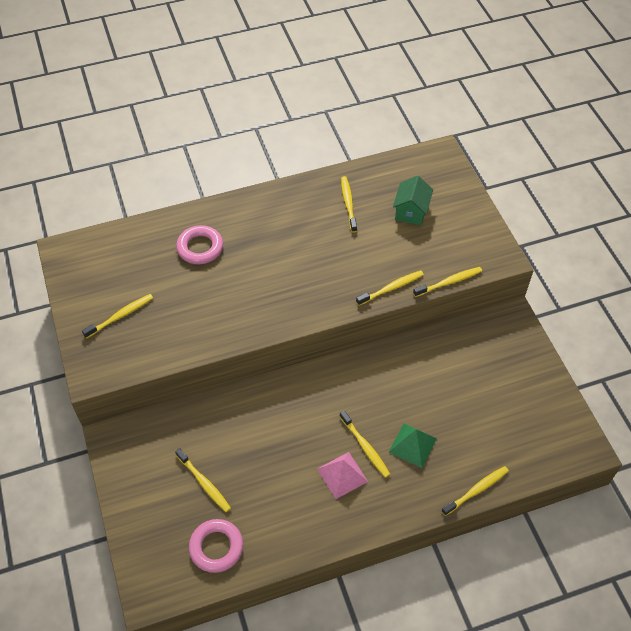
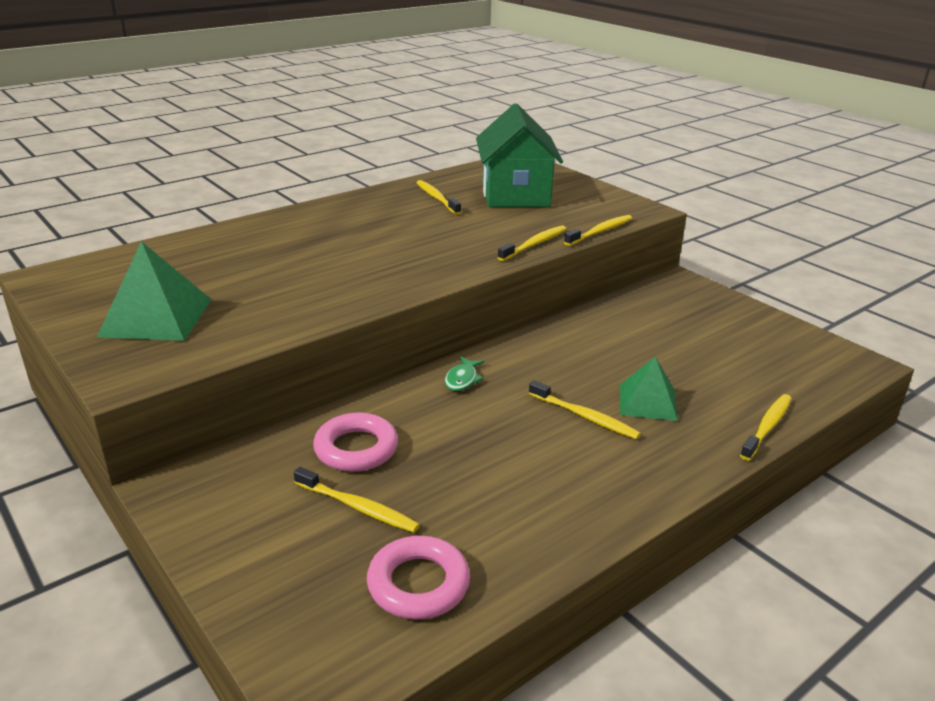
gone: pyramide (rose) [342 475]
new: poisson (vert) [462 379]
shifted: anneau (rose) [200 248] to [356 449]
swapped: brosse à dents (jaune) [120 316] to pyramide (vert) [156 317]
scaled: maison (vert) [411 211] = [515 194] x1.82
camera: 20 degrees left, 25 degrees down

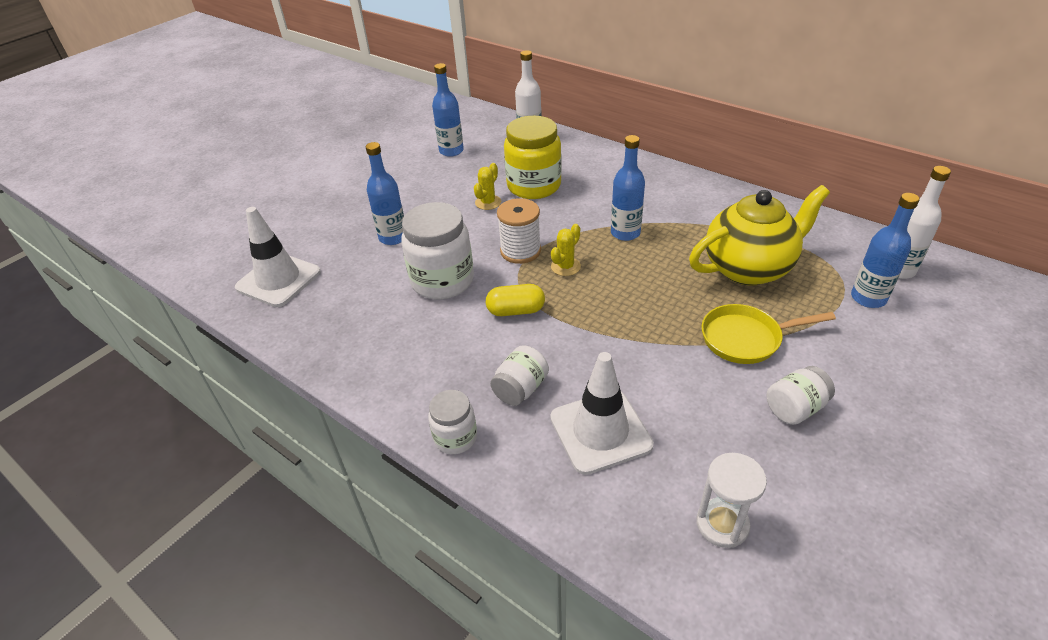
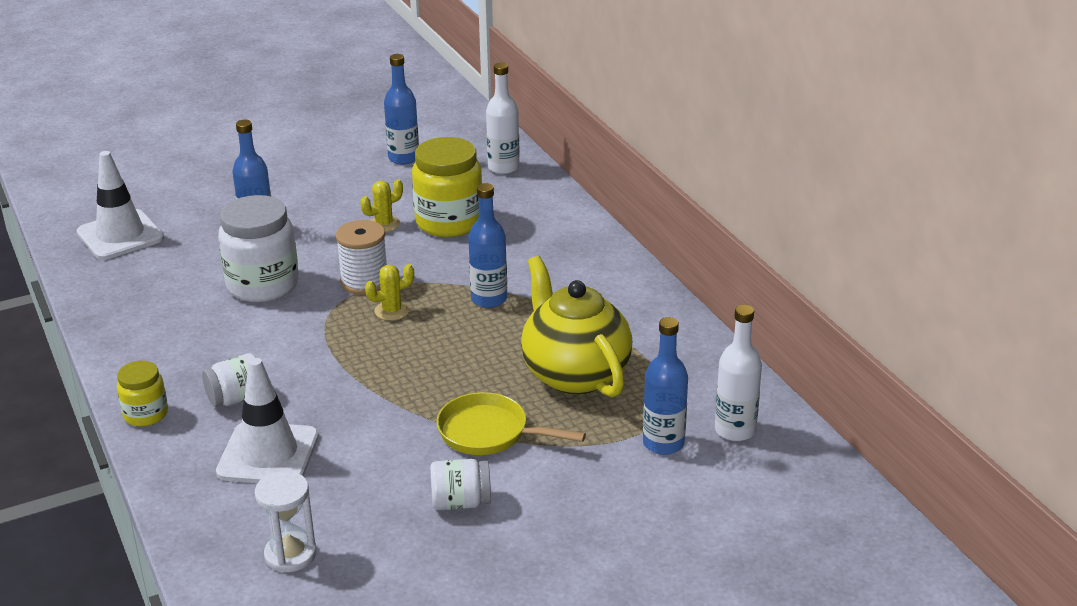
gone: gélule (jaune) [516 311]
repainted: bocal (blanc) [455 438] to bocal (jaune) [146 414]
rotated: théière (jaune) [749 268] = [574 374] 120 degrees counterclockwise
camera: 25 degrees right, 10 degrees down

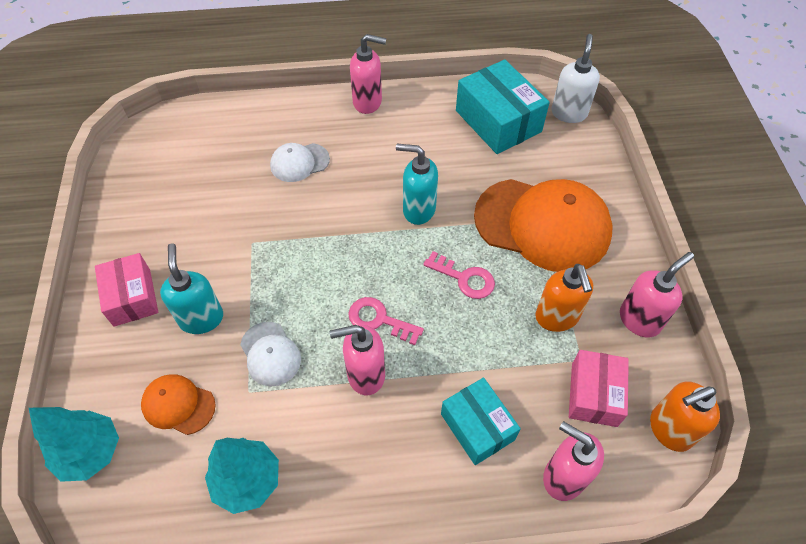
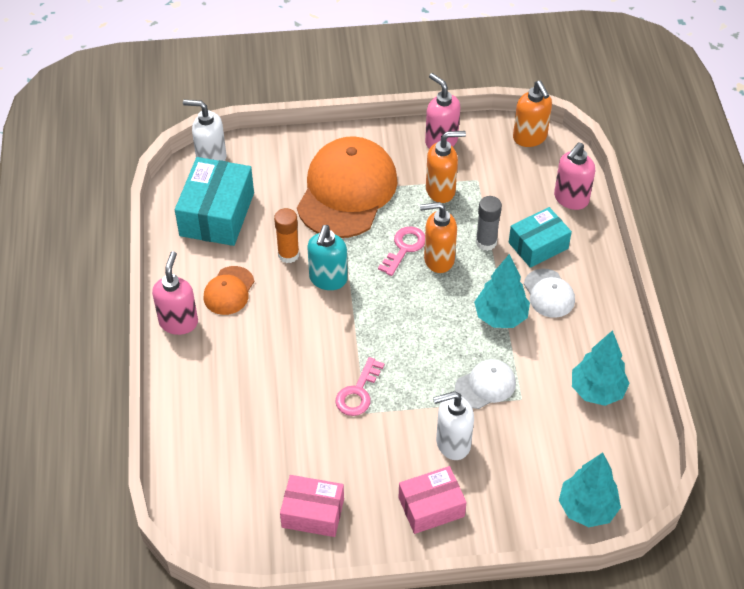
new: bâton de colle (orange) [288 254]; distributeur de savon (orange) [438 259]; bâton de colle (gris) [486 242]
shifted: casquette (orange) [178 405] to [229 291]; boîte (rose) [594 394] to [313 513]; clé (rose) [379 320] to [358 392]; casquette (blanc) [299 162] to [549 293]
swapped: distributeur de savon (rose) [365 375] to arbre (turquoise) [500 317]
repainted: distributeur de savon (turquoise) [201 318] to distributeur de savon (blanc) [452 443]
rotated: boîte (turquoise) [498 121] = [217 214] 45 degrees counterclockwise
camera: 90 degrees left, 5 degrees down

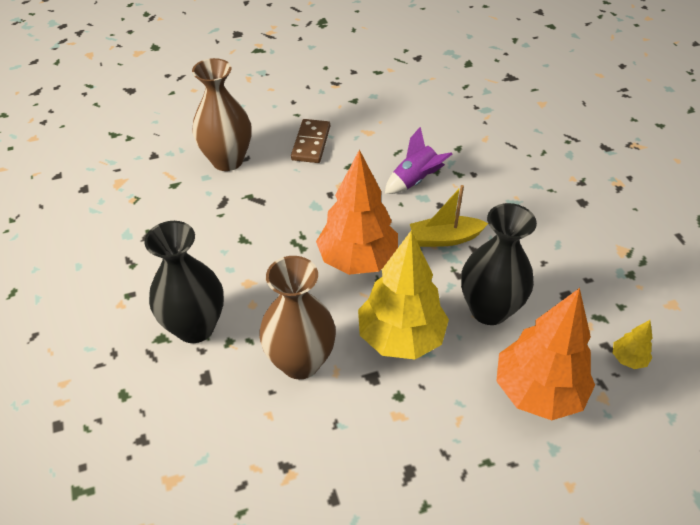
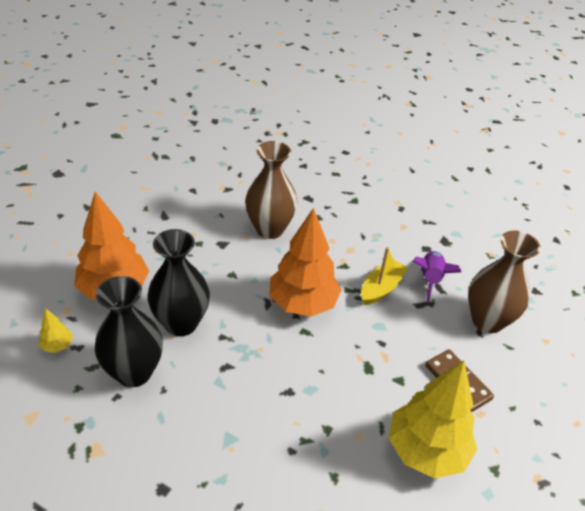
shifted: vase (noir) [195 327] to [134 372]; bateau (jaune) [445 238] to [381 288]; arbre (jaune) [401 338] to [426 450]; fusée (violet) [415 181] to [430 280]
camera: 135 degrees right, 5 degrees down

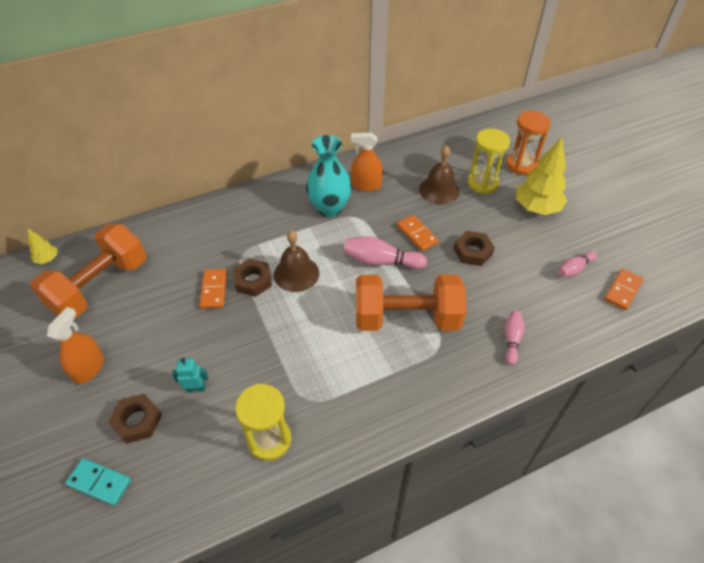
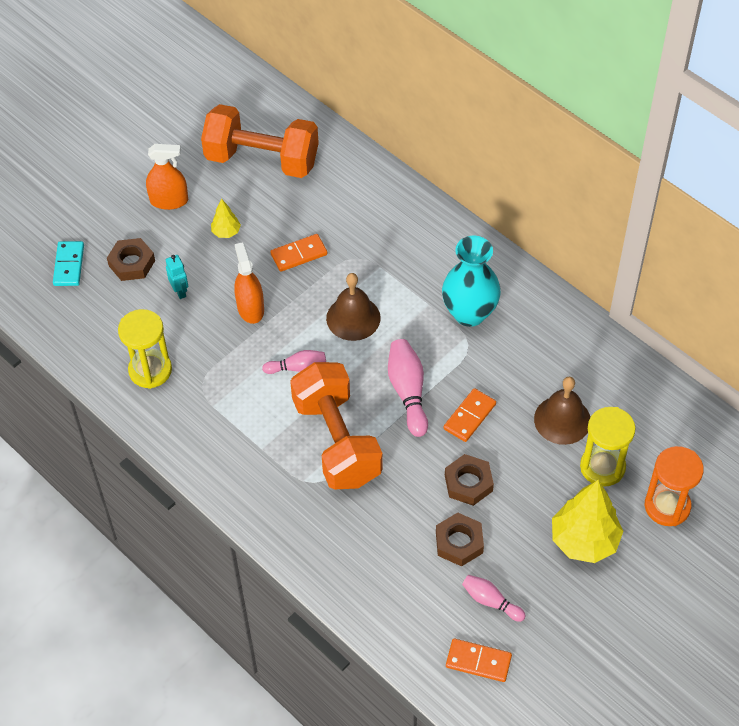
shifted: arbre (jaune) [47 259] to [226 232]; vaporisateur (orange) [366 185] to [250 308]; quille (rose) [511 340] to [297 367]; écrou (marron) [253 281] to [459 542]
camera: 70 degrees right, 5 degrees up

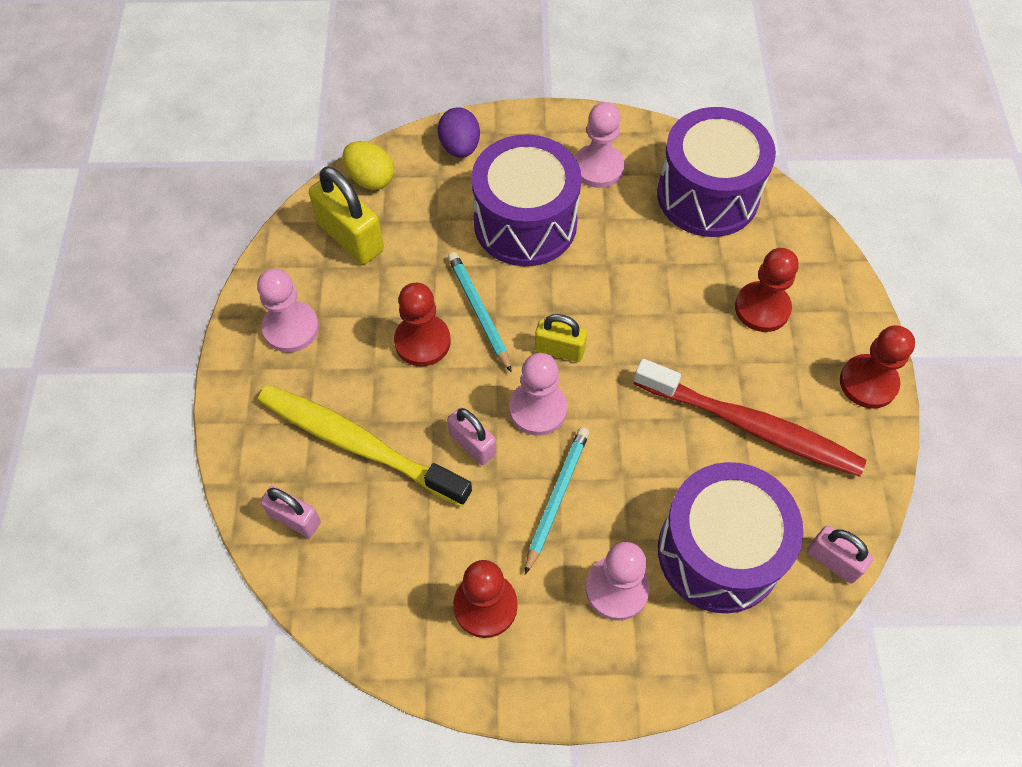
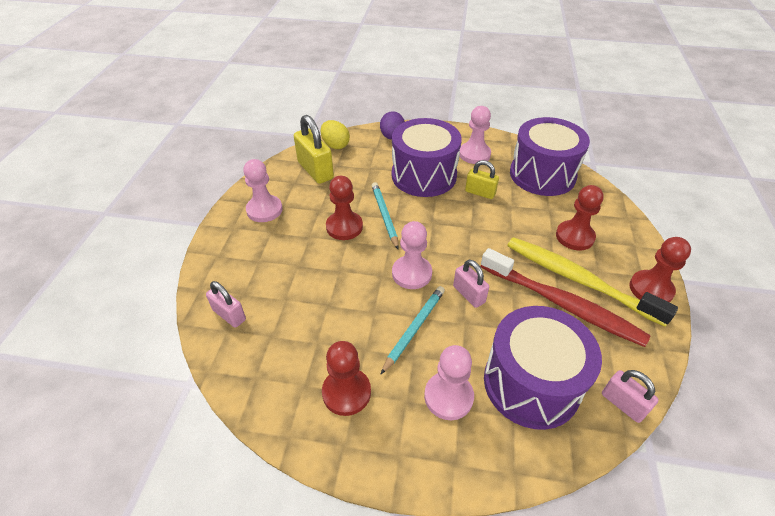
shifted: cadenas (rose) [472 444] to [469 294]; cadenas (jaune) [559 350] to [480 193]; brosse à dents (jaune) [358 444] to [578 280]
camera: 10 degrees right, 15 degrees down

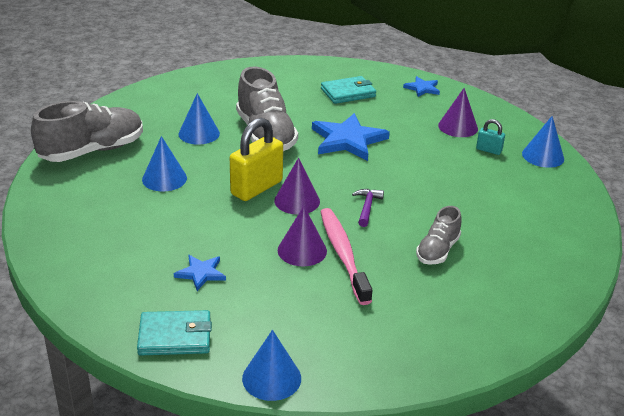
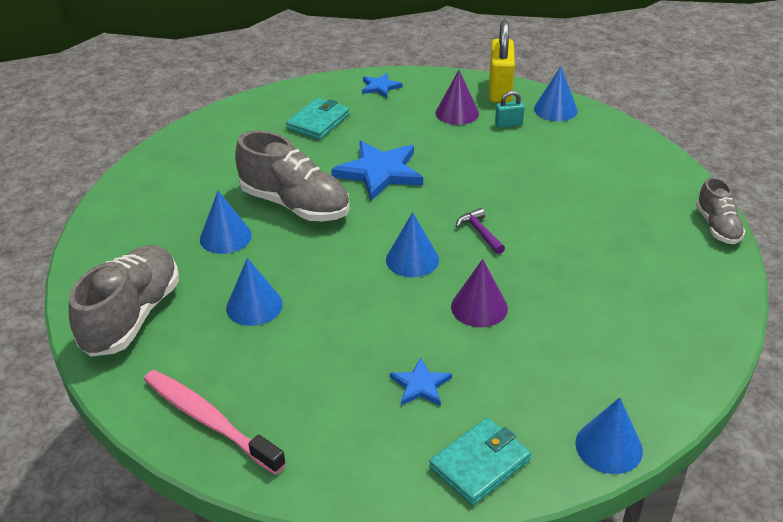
shifted: brosse à dents (rose) [343 254] to [209 421]; cadenas (jaune) [256 188] to [500 90]; chaussure (gris) [437 250] to [717 227]
repainted: cône (violet) [297 201] to cône (bleu) [412 259]
camera: 35 degrees left, 5 degrees up

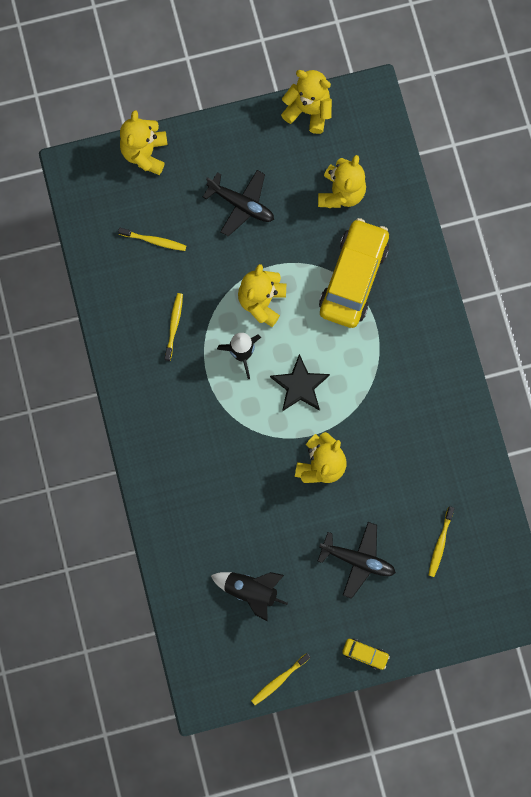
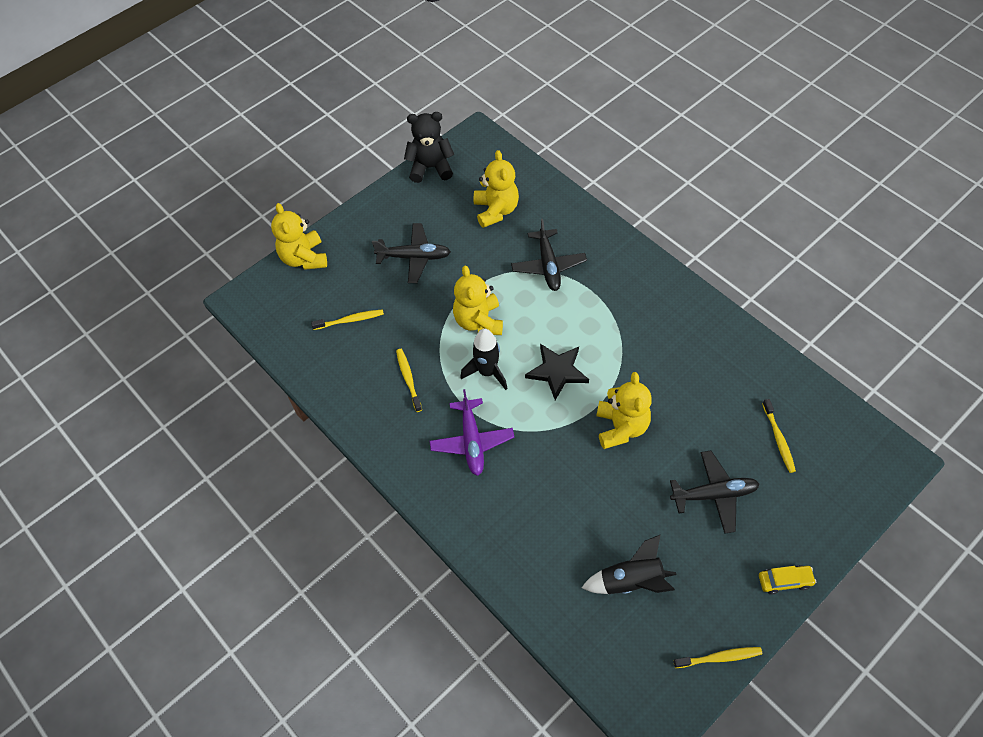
new: avion (violet) [472 441]
swapped: voiture (jaune) [353 278] to avion (noir) [548 266]
repainted: ours en peluche (jaune) [308 111] to ours en peluche (noir) [430 167]
rotated: brosse à dents (jaune) [279 680] = [719 657] 120 degrees counterclockwise
camera: 25 degrees left, 20 degrees down

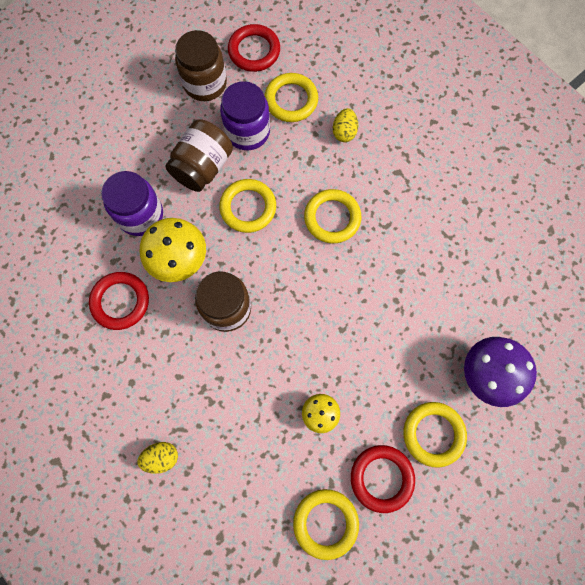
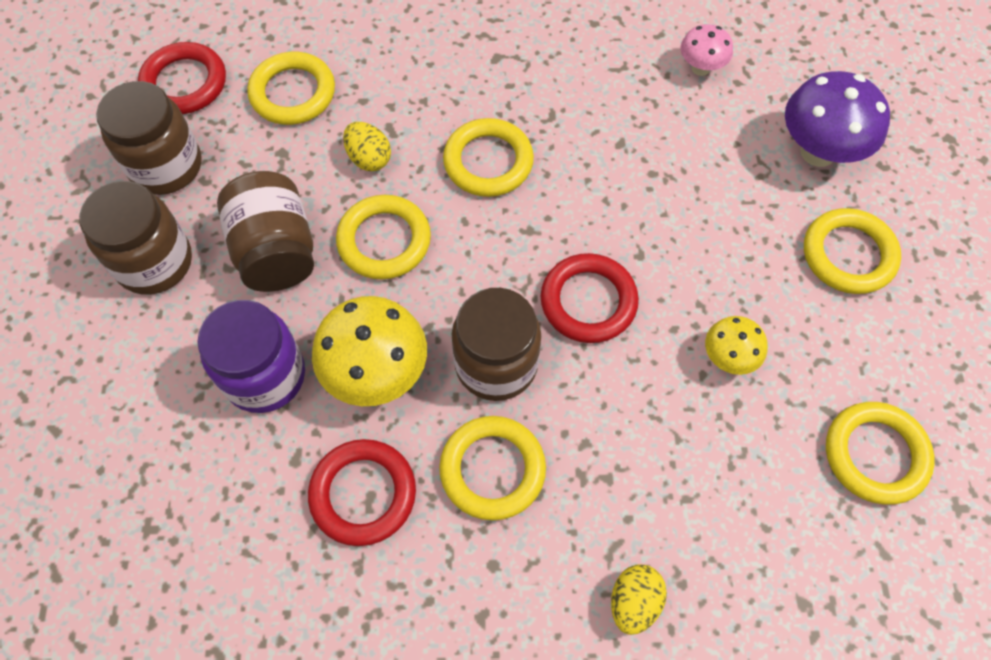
gone: bocal (violet) [247 131]
new: bocal (marron) [154 262]; anneau (jaune) [492 469]; champignon (rose) [700 68]
shifted: œuf (jaune) [344 132] to [369 158]; anneau (rouge) [381 478] to [588 301]
camera: 50 degrees left, 10 degrees down

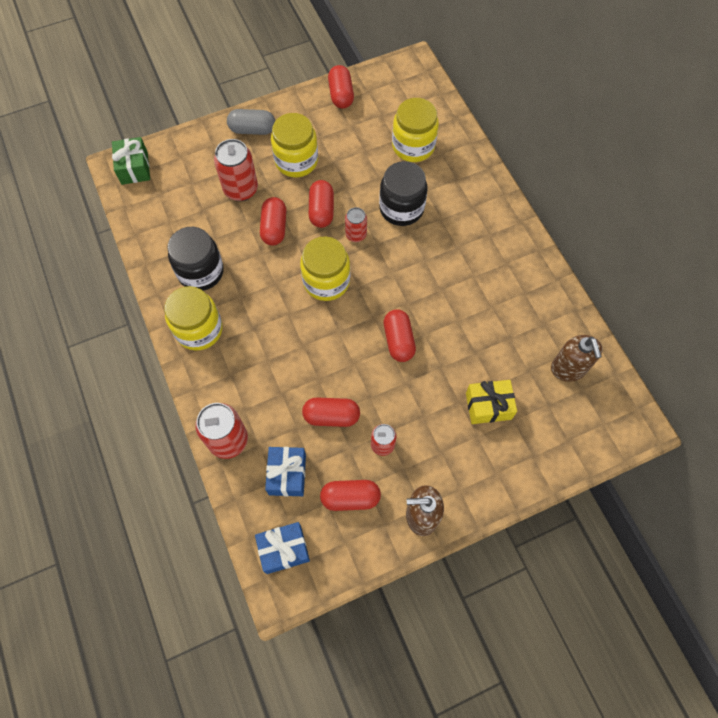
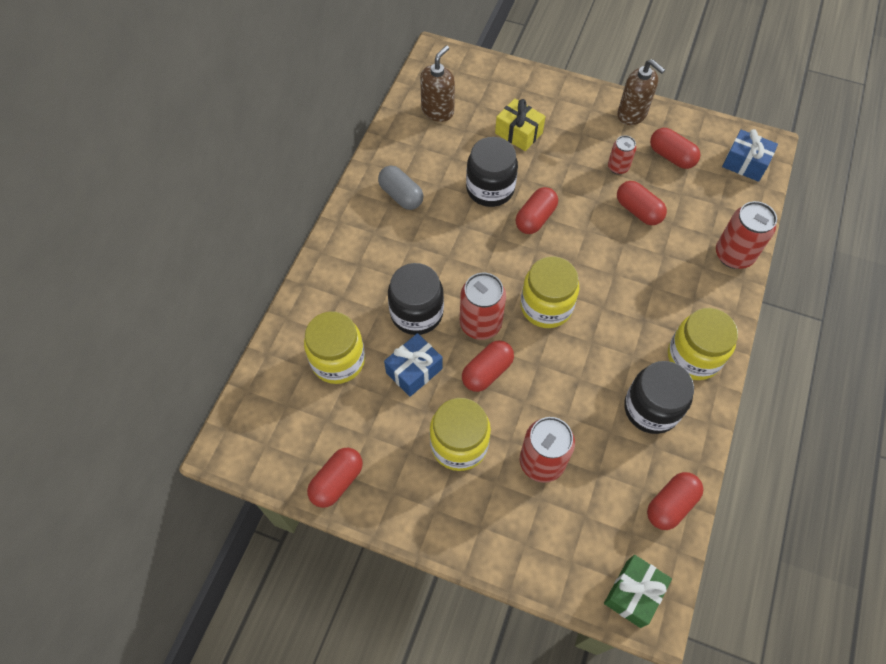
new: bocal (noir) [490 189]
shifted: gélule (gris) [252 129] to [401 195]; cadeau (bleu) [287 474] to [414 370]; gélule (rouge) [274 228] to [670 504]
scaled: canette (rouge) [356 235] = [480 324] x1.71
camera: 135 degrees left, 5 degrees down

